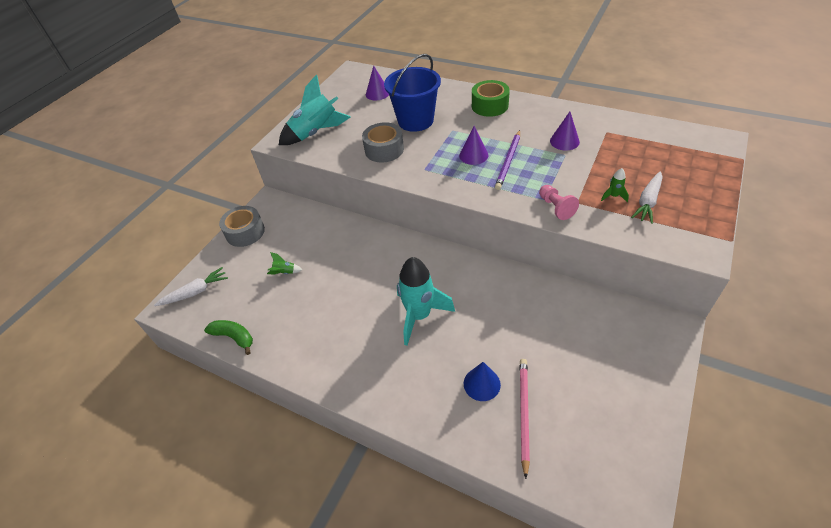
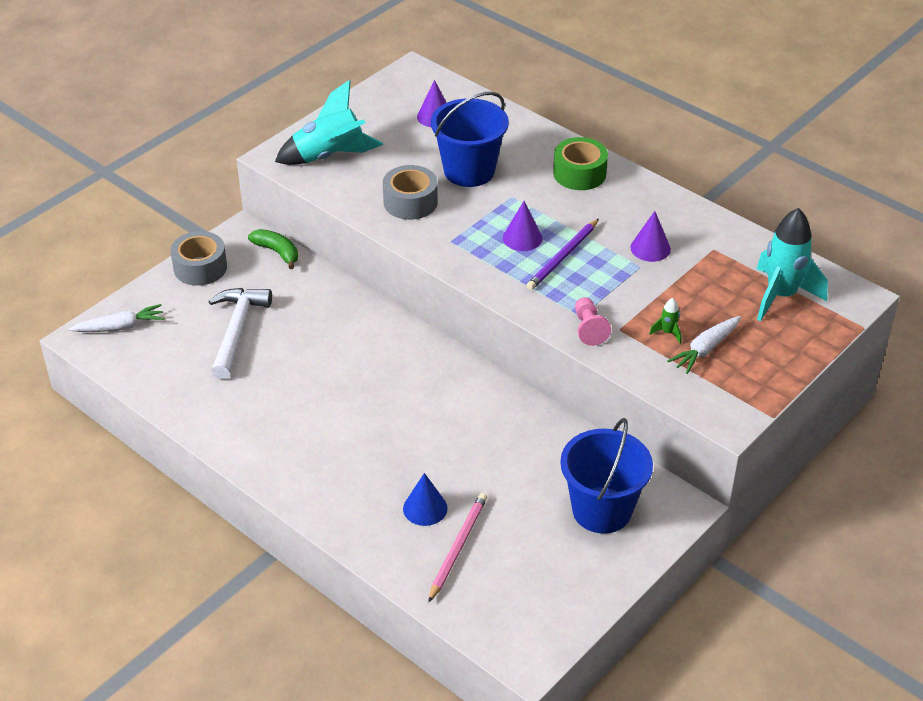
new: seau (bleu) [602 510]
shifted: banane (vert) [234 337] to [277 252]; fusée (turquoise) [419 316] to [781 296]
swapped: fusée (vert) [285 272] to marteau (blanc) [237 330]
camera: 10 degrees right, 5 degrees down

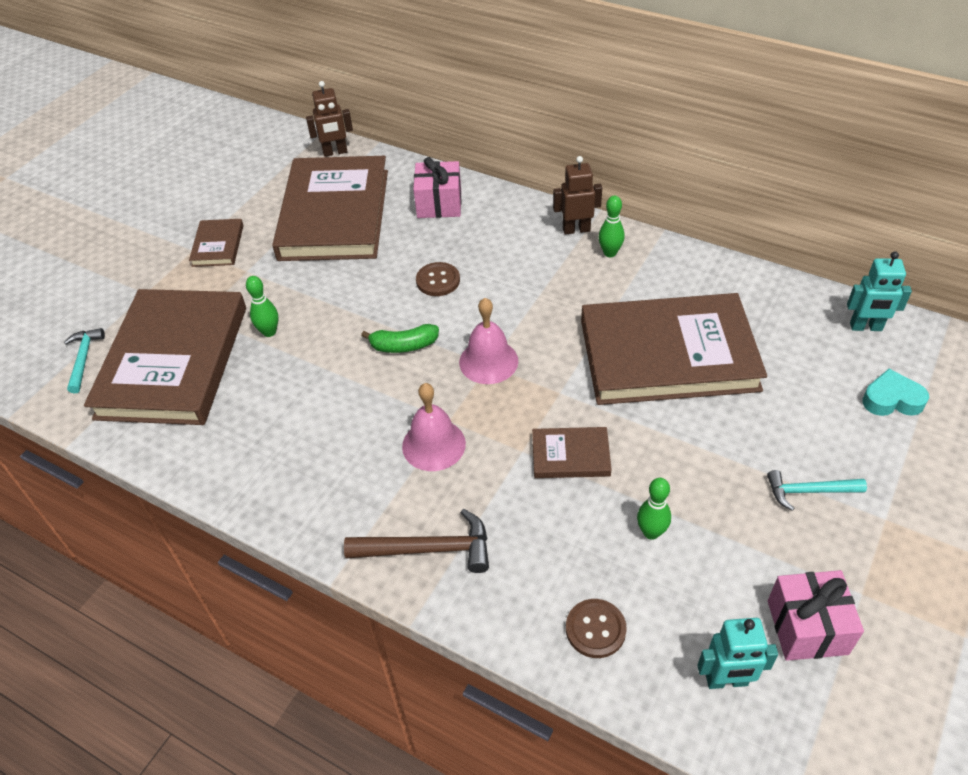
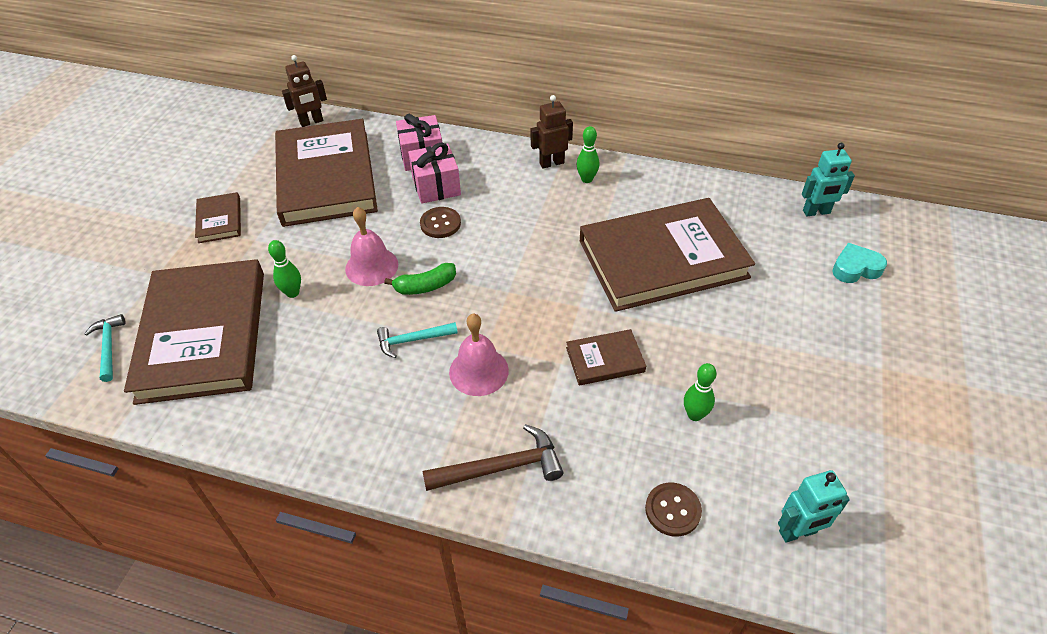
shifted: cloche (rose) [488 361] to [371 266]; marteau (turquoise) [809 491] to [412 340]; cadeau (rose) [807 627] to [436 186]
camera: 15 degrees left, 0 degrees up

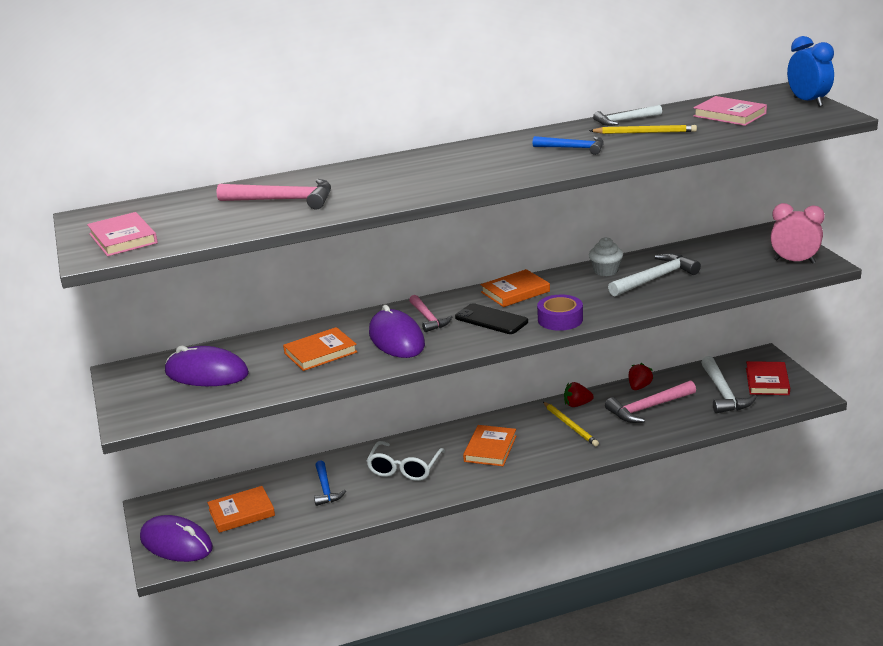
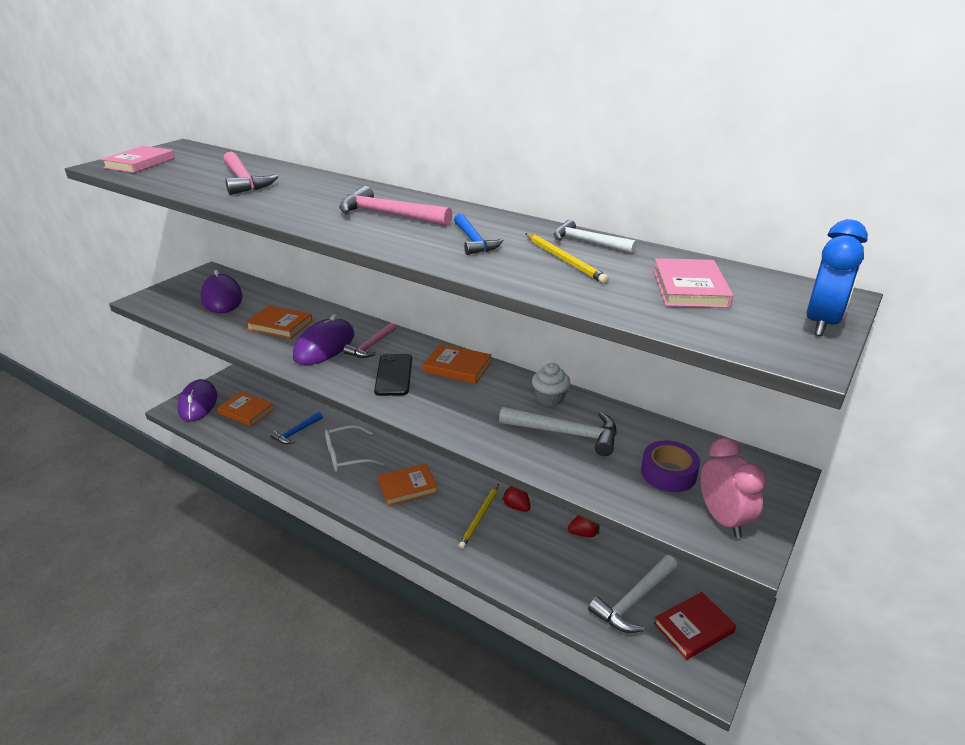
shifted: marteau (rose) [648 408] to [389 215]; ruban adhésif (violet) [560 319] to [668 473]
camera: 50 degrees right, 5 degrees up

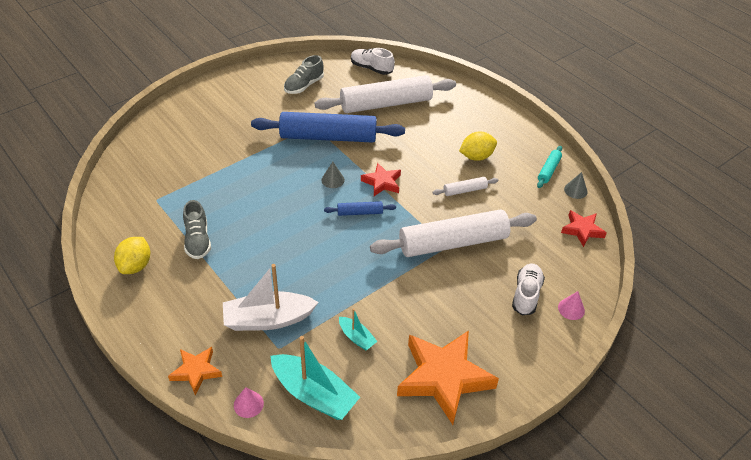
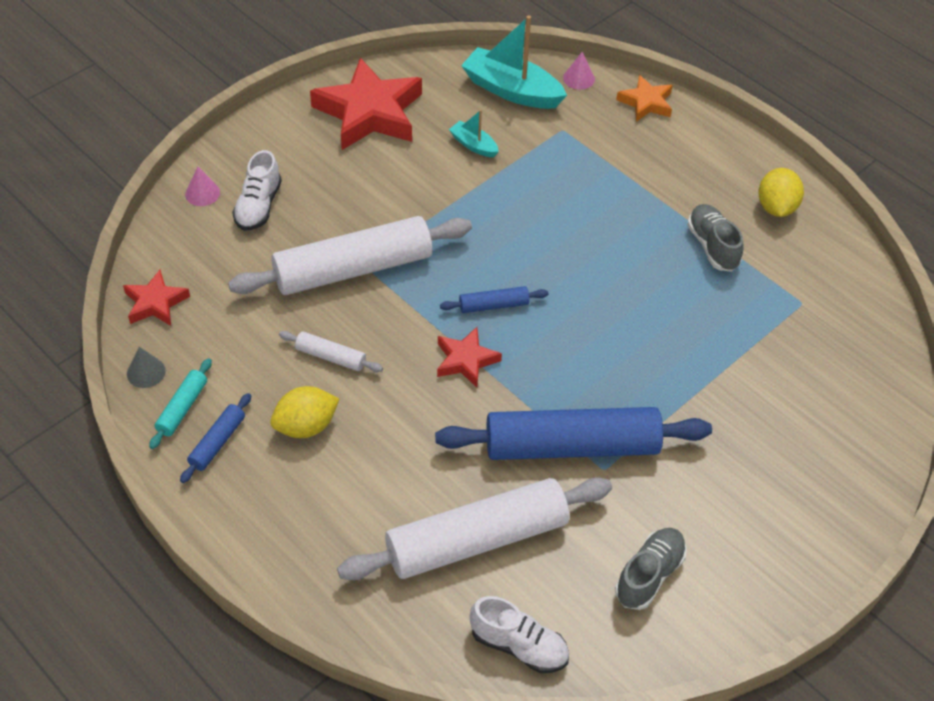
gone: bateau (blanc) [268 319]; cône (gris) [333 180]
new: rouleau à pâtisserie (bleu) [217 443]
repainted: étoile (orange) [444 378] to étoile (rouge) [369 112]
rotated: rouleau à pâtisserie (blanc) [465 190] = [330 357] 45 degrees clockwise
camera: 175 degrees right, 5 degrees up

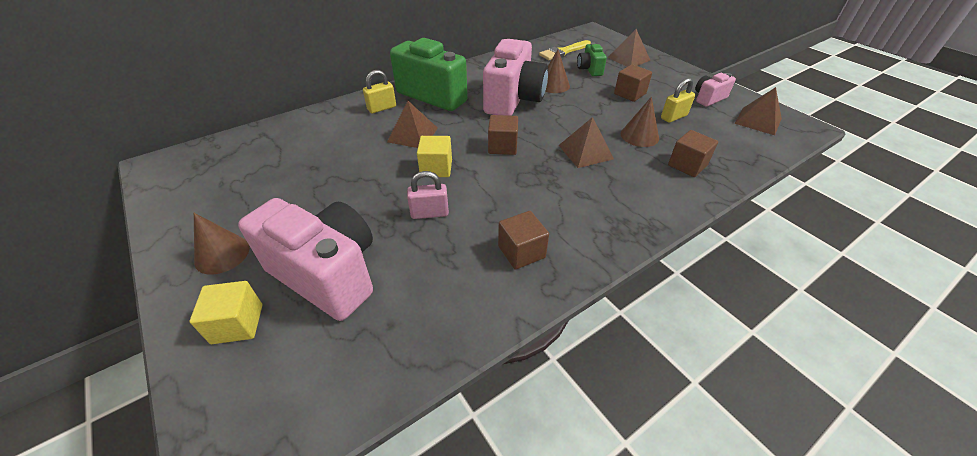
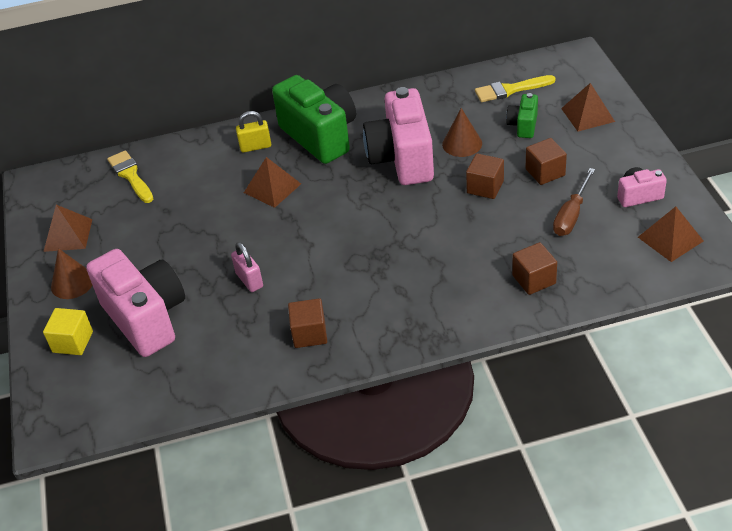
gone: cube (jaune) [436 168]; cône (marron) [639 136]
new: pinceau (jaune) [130 175]
shifted: pyramide (marron) [585 152] to [68 235]; cube (marron) [502 146] to [485 187]
swapped: cadenas (jaune) [673 117] to tournevis (marron) [571 215]
rotated: cadenas (rose) [430 213] = [249 280] 45 degrees clockwise; appareil photo (rose) [513 100] = [402 158] 135 degrees clockwise
camera: 25 degrees right, 0 degrees up

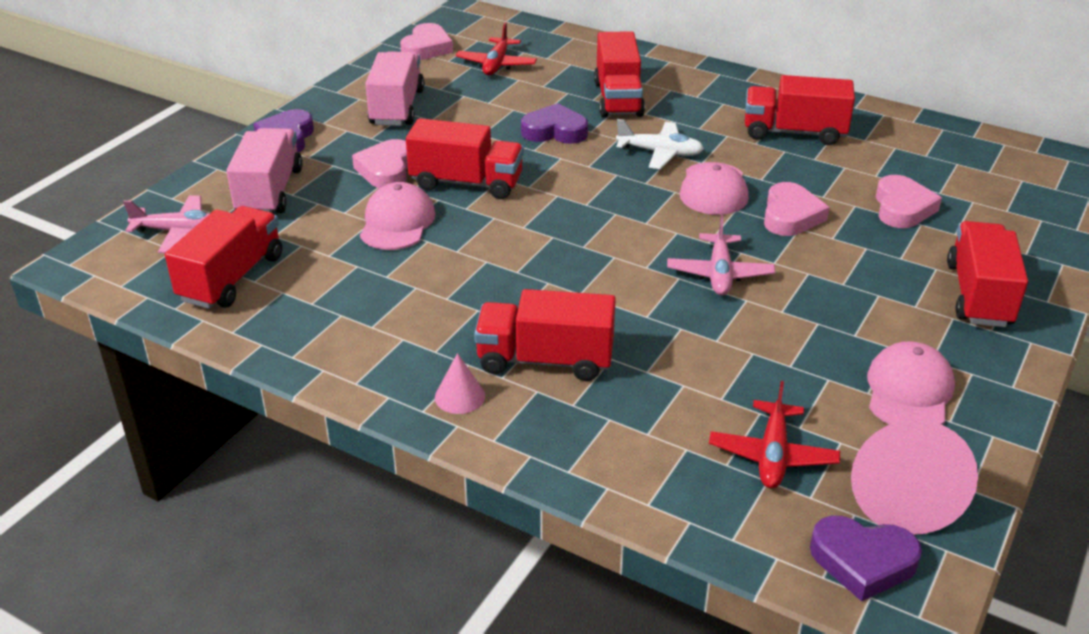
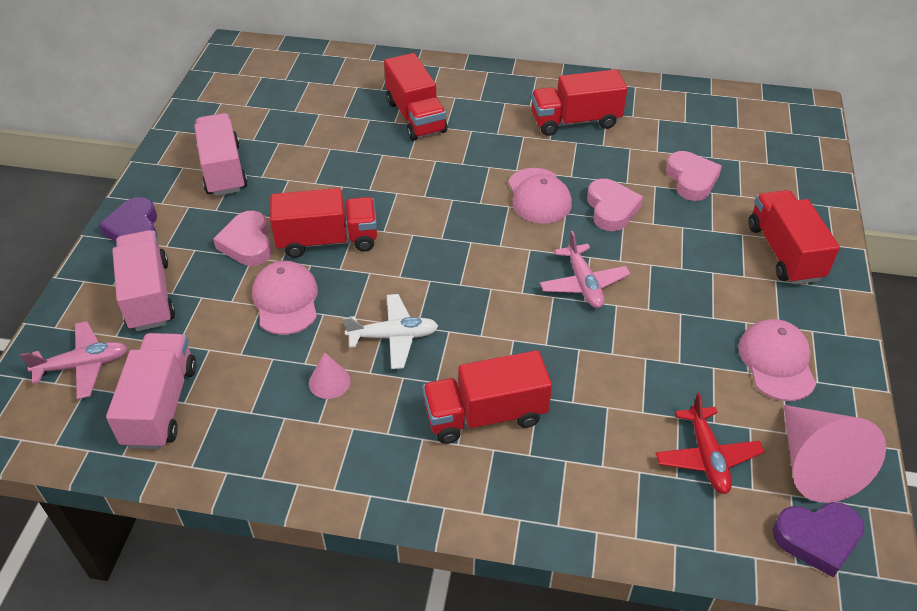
gone: cœur (rose) [426 48]; avion (rouge) [496 64]; cœur (violet) [554 131]
shifted: cône (rose) [459 396] to [329 382]; avion (blanc) [660 153] to [393 337]
repainted: camion (rouge) [231 278] to camion (rose) [161 405]
camera: 20 degrees left, 10 degrees up

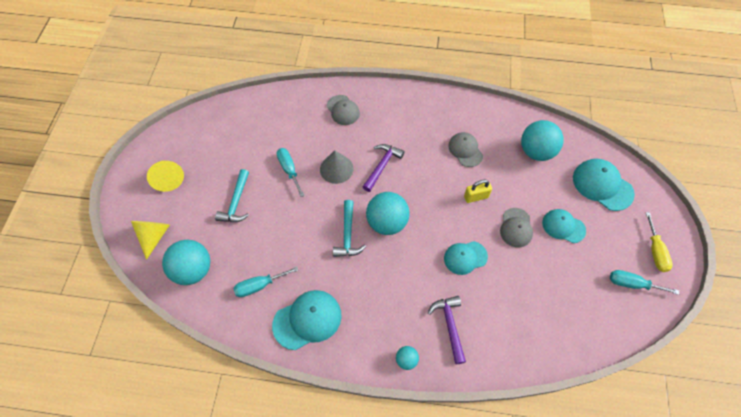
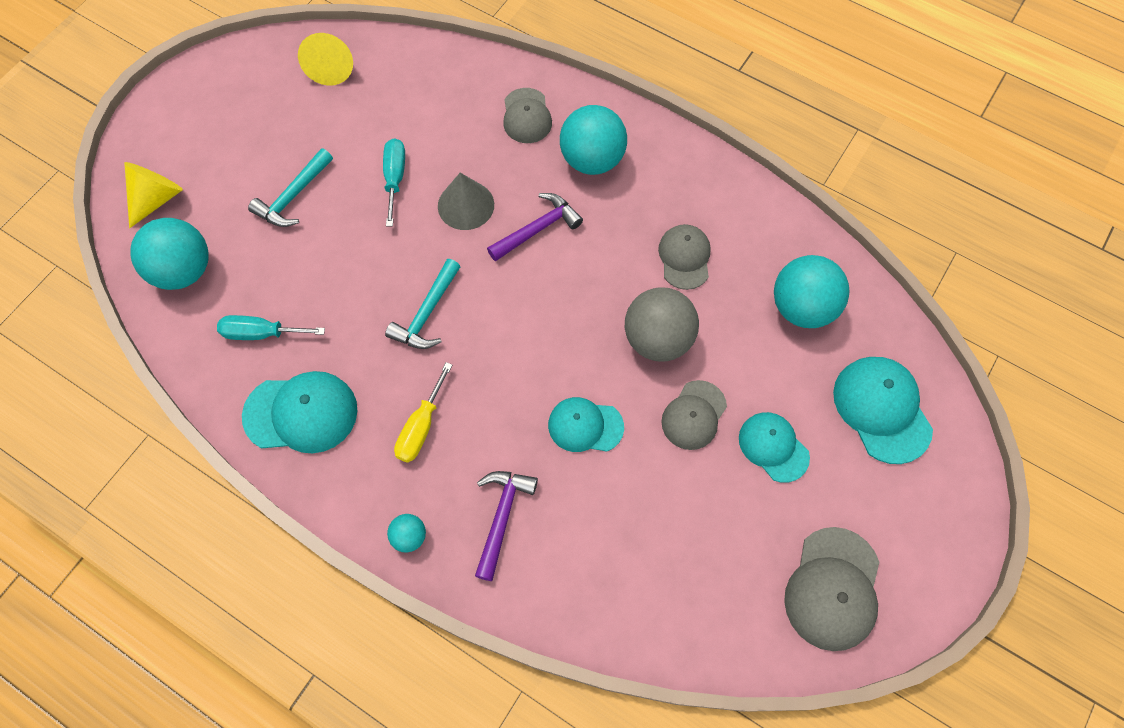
shifted: cône (jaune) [168 178] to [332 67]; tournevis (jaune) [655 251] to [421 427]; balle (turquoise) [387 222] to [592 159]
swapped: cadenas (jaune) [476 197] to balle (gris) [658 339]; tournevis (turquoise) [632 284] to casquette (gris) [833 589]
camera: 25 degrees right, 5 degrees up

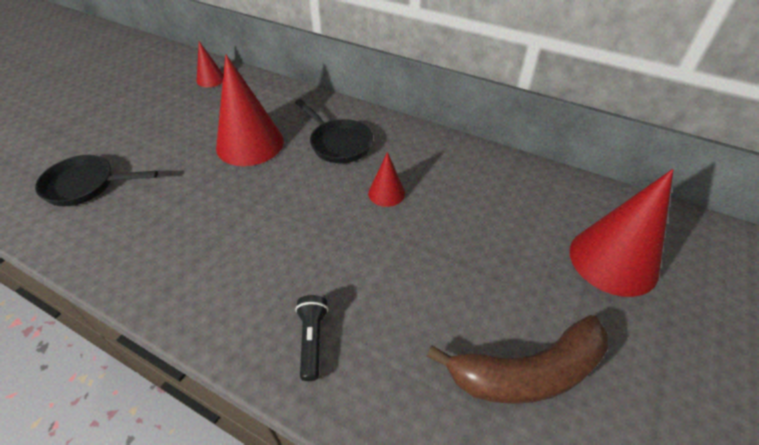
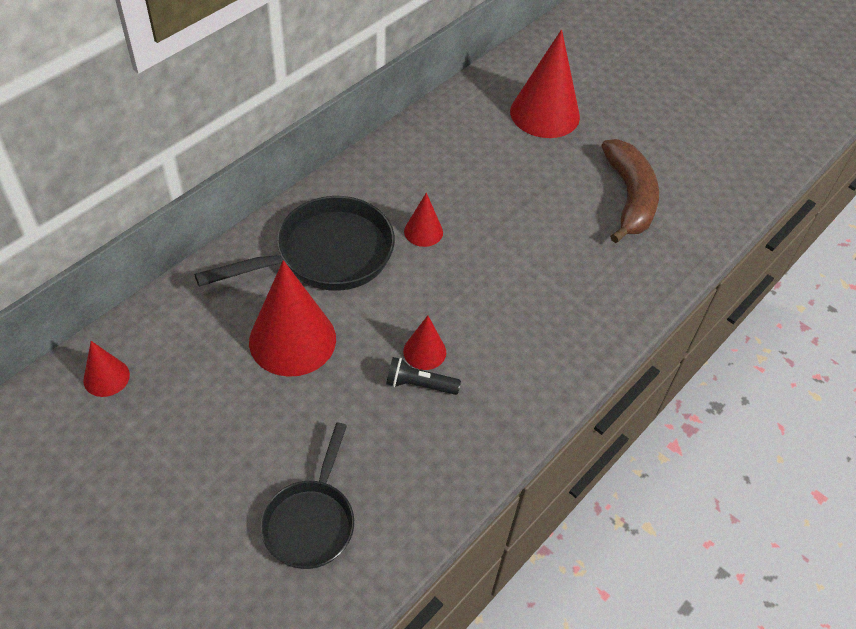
new: cône (rouge) [424 351]
shifted: lampe de poche (noir) [312 340] to [419 384]
scaled: poêle (noir) [338 143] = [326 255] x1.55
camera: 80 degrees left, 5 degrees up

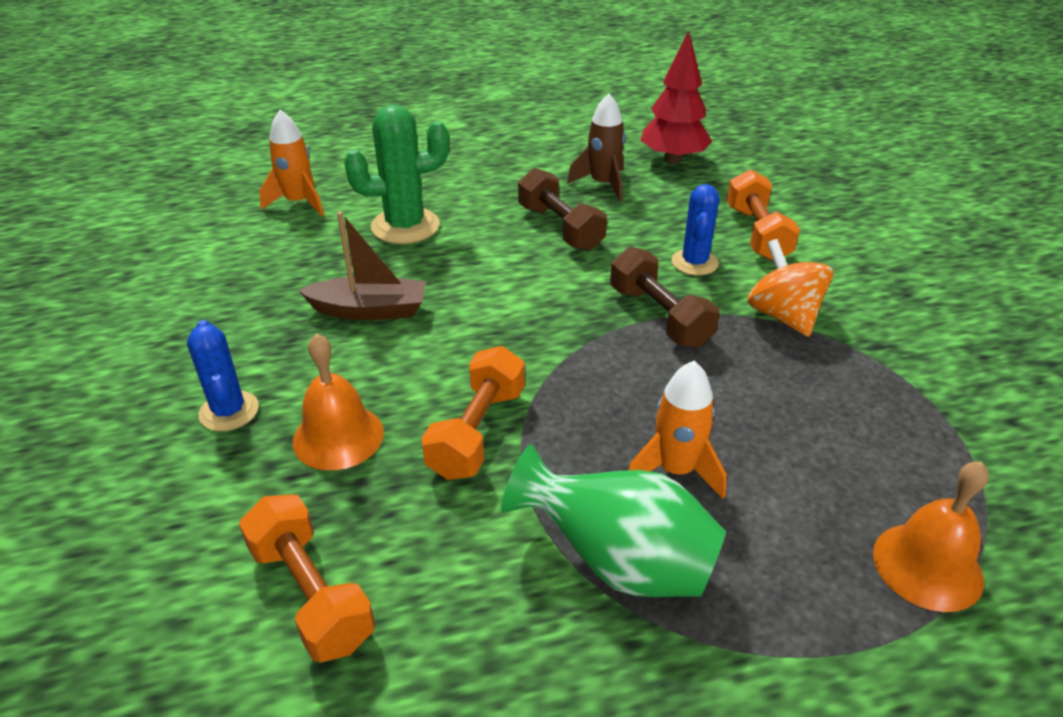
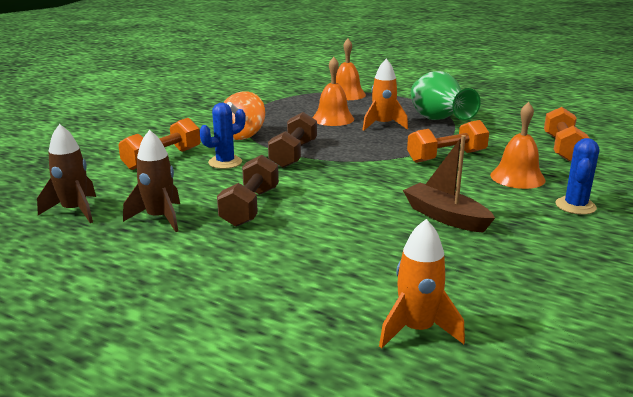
gone: cactus (vert) [405 226]
new: cloche (orange) [333 118]
swapped: arbre (rouge) [673 159] to fusée (marron) [75 211]
camera: 135 degrees left, 15 degrees down

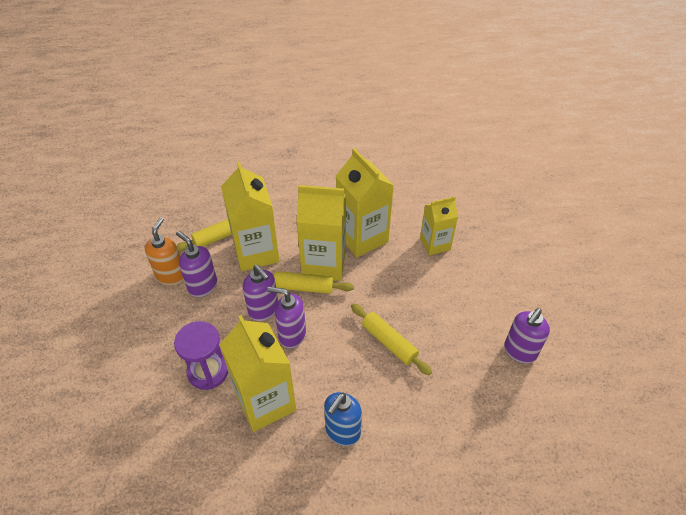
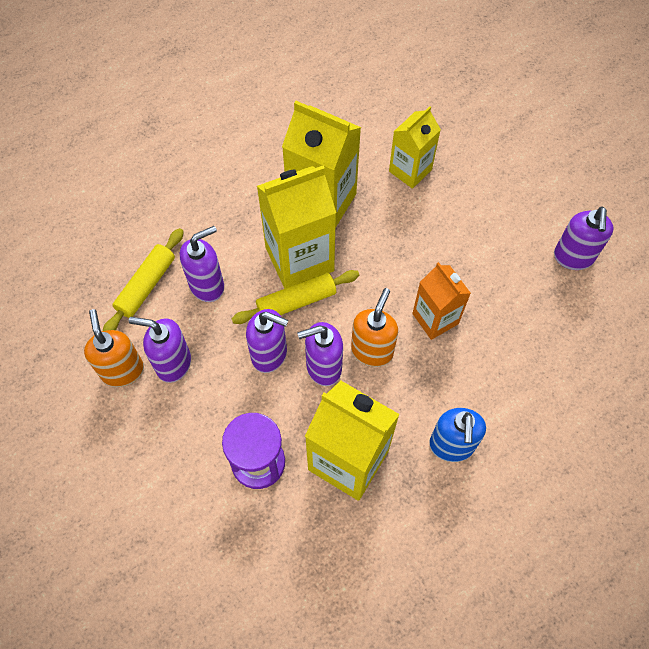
new: distributeur de savon (orange) [372 351]
swapped: brique de lait (jaune) [256 252] to distributeur de savon (violet) [207 285]; rouleau à pâtisserie (jaune) [389 342] to brique de lait (orange) [435 318]
camera: 30 degrees left, 15 degrees up

